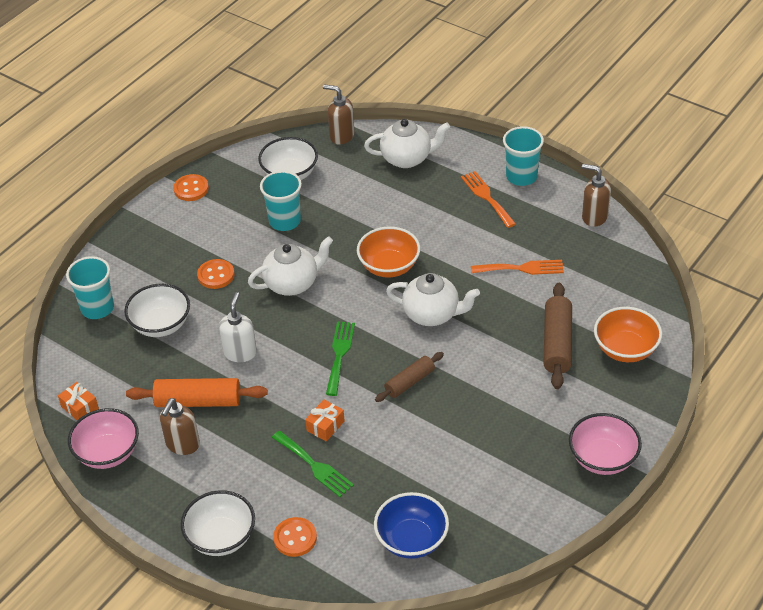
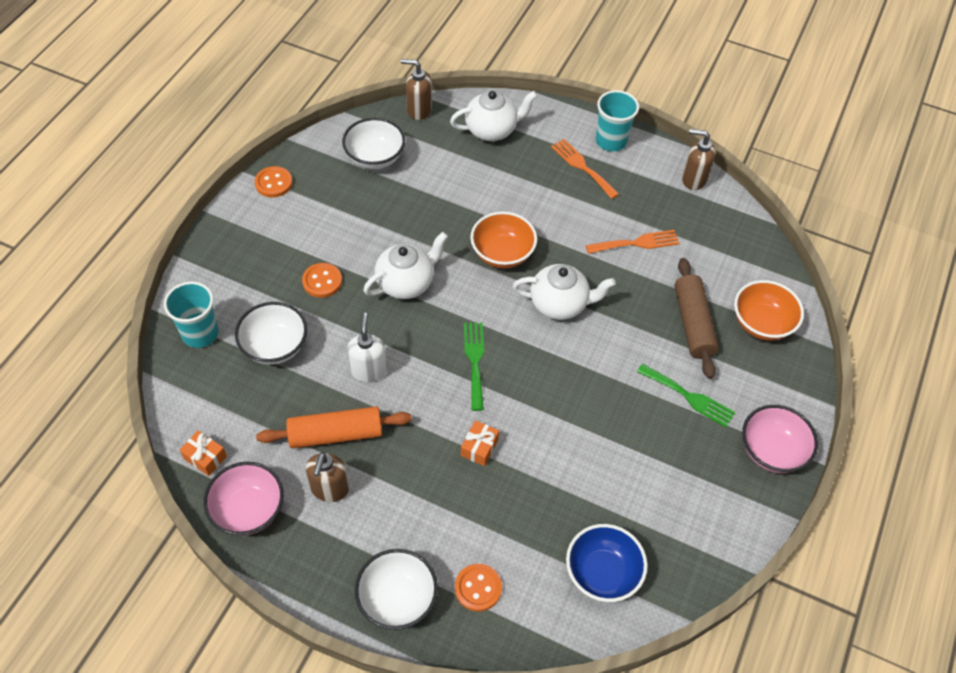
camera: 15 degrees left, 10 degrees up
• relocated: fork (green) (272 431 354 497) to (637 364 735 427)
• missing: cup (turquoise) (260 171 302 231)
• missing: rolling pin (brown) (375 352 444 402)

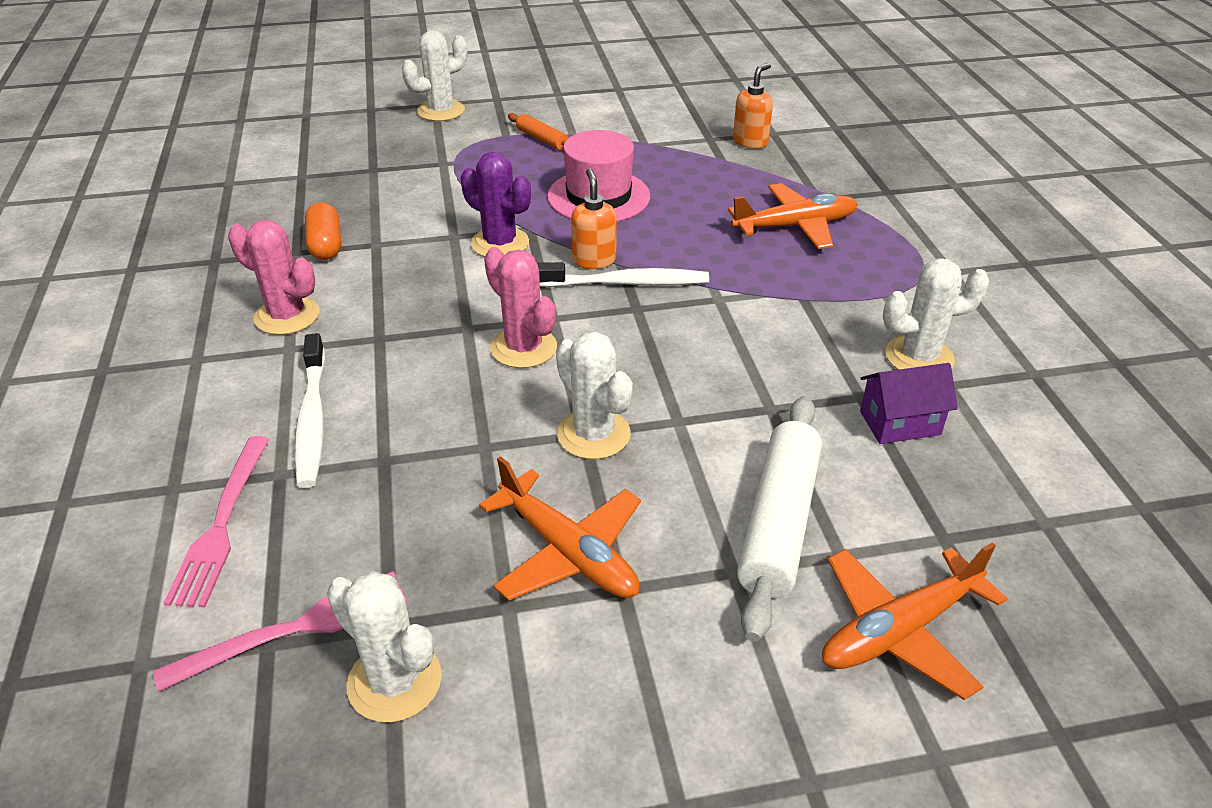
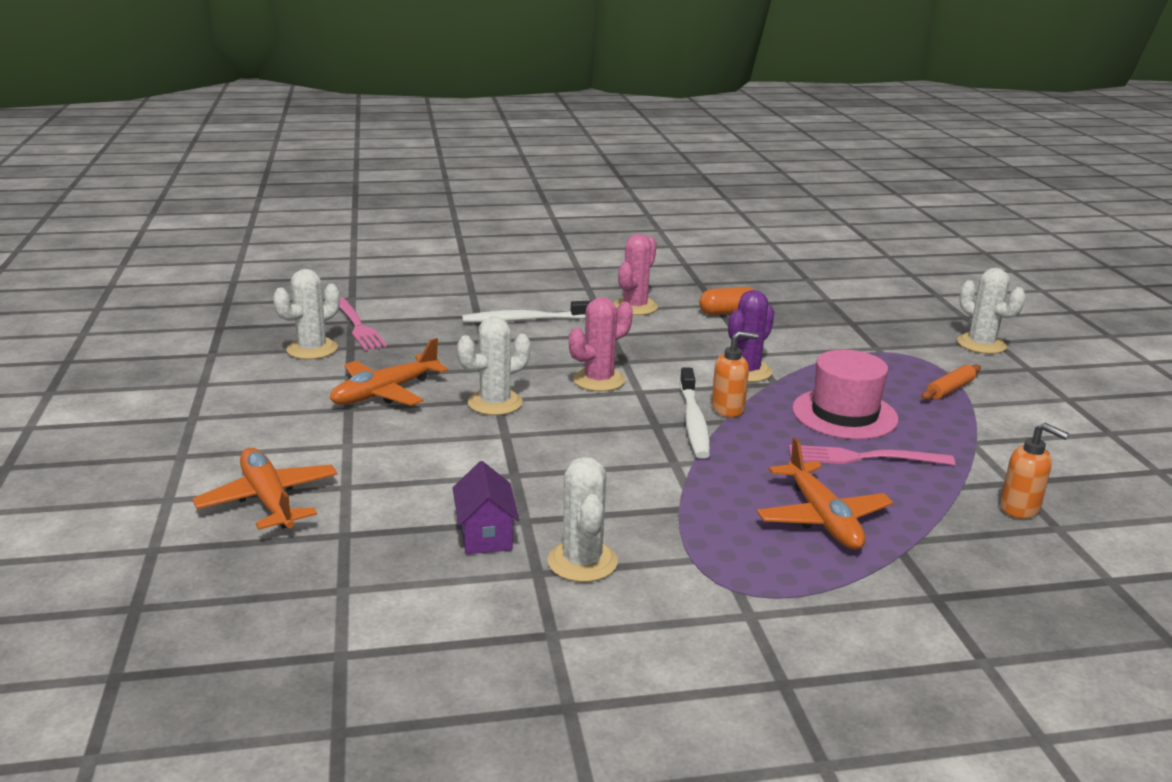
camera: 90 degrees right, 15 degrees down
• relocated: fork (pink) (164 436 270 607) to (789 445 955 465)
• missing: rolling pin (white) (737 396 822 641)

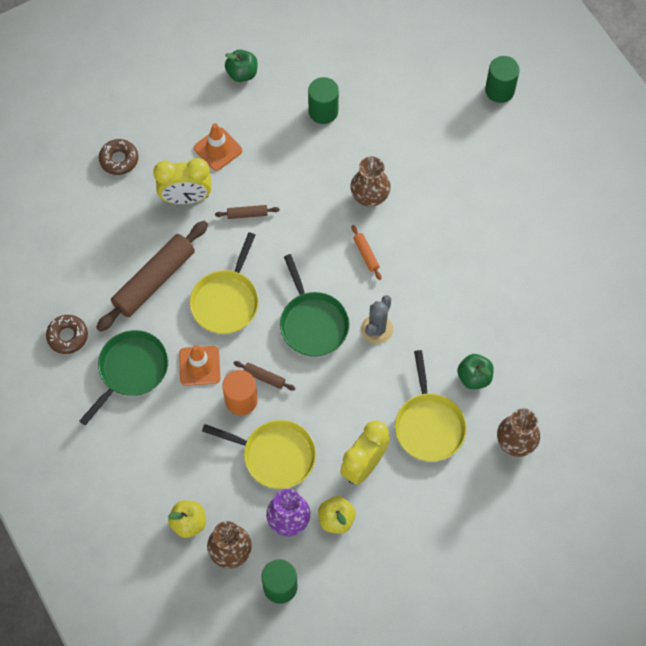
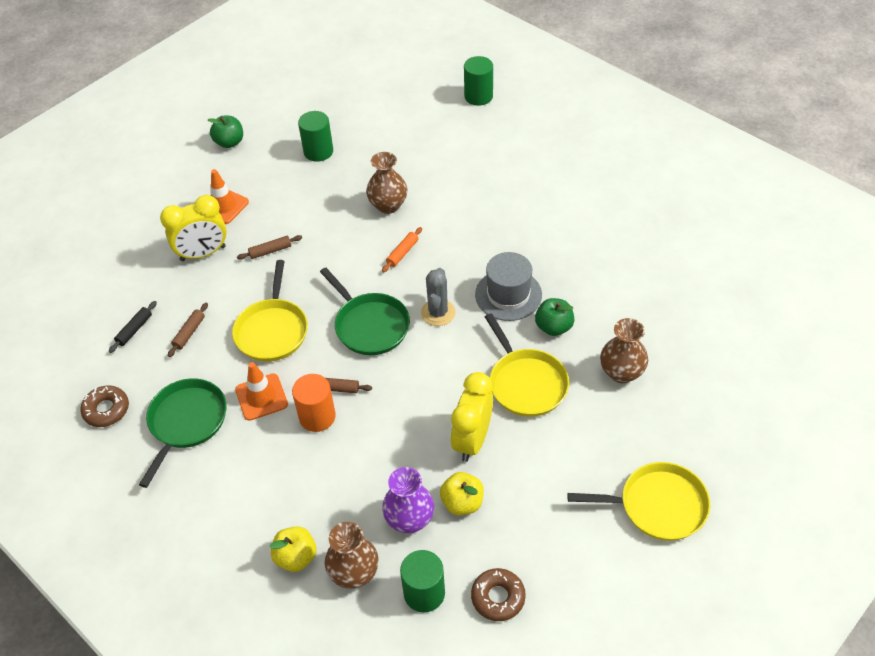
camera: 15 degrees left, 15 degrees down
• appeared: rolling pin (black) (109 301 157 353)
• size: rolling pin (brown) (96 221 208 332) = (168 303 208 357) x0.42
• spun: rolling pin (orange) (352 225 381 280) = (382 227 422 272) 75 degrees clockwise
• relocated: donut (brown) (99 139 138 175) to (471 568 526 621)
• appeared: hat (grey) (475 252 542 321)
• relocated: pan (yellow) (202 420 316 489) to (568 462 710 541)

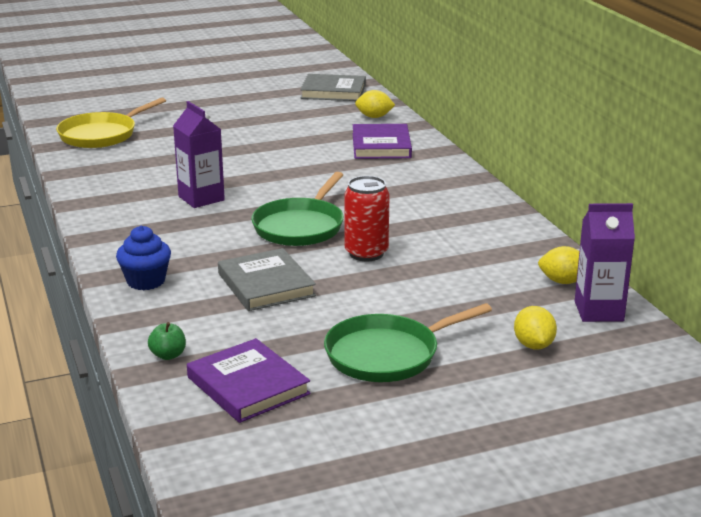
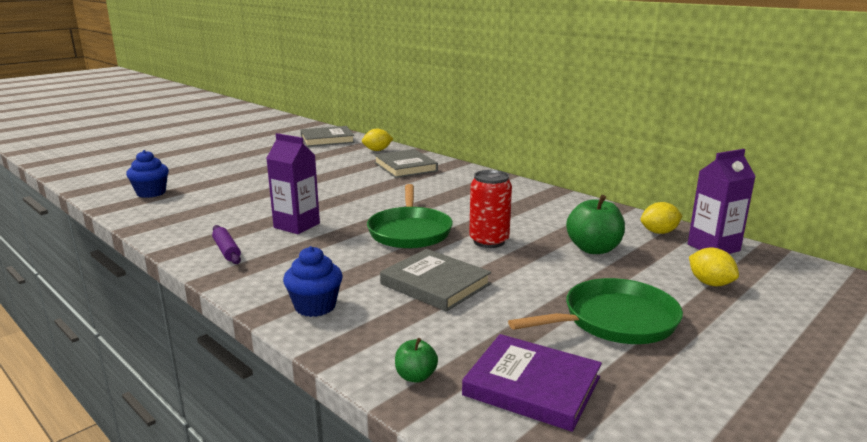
camera: 25 degrees left, 5 degrees down
• exchanged: pan (yellow) (56 97 166 148) to cupcake (blue) (126 150 169 198)
• appeared: rolling pin (purple) (212 225 241 264)
• colour: book (purple) (353 124 412 159) to book (grey) (374 149 438 178)
• spun: pan (green) (324 303 492 382) = (508 278 683 344) 150 degrees counterclockwise
• appeared: apple (green) (566 195 625 254)

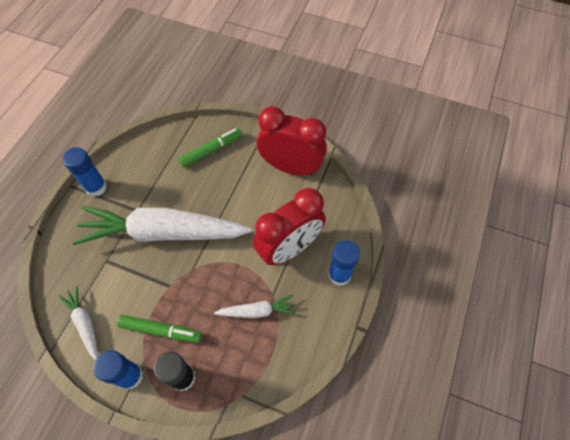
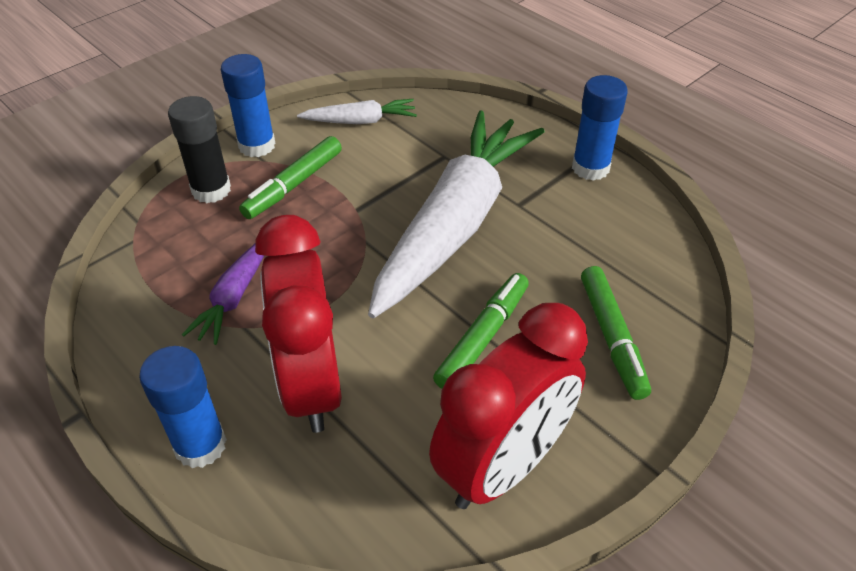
camera: 115 degrees right, 15 degrees down
• colour: carrot (white) (214 295 296 318) to carrot (purple) (182 243 264 345)
• appeared: marker (green) (433 273 529 389)

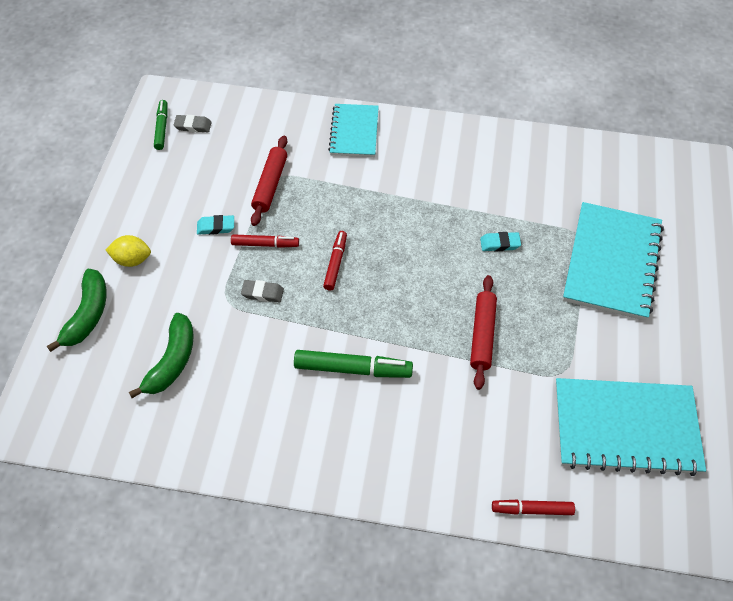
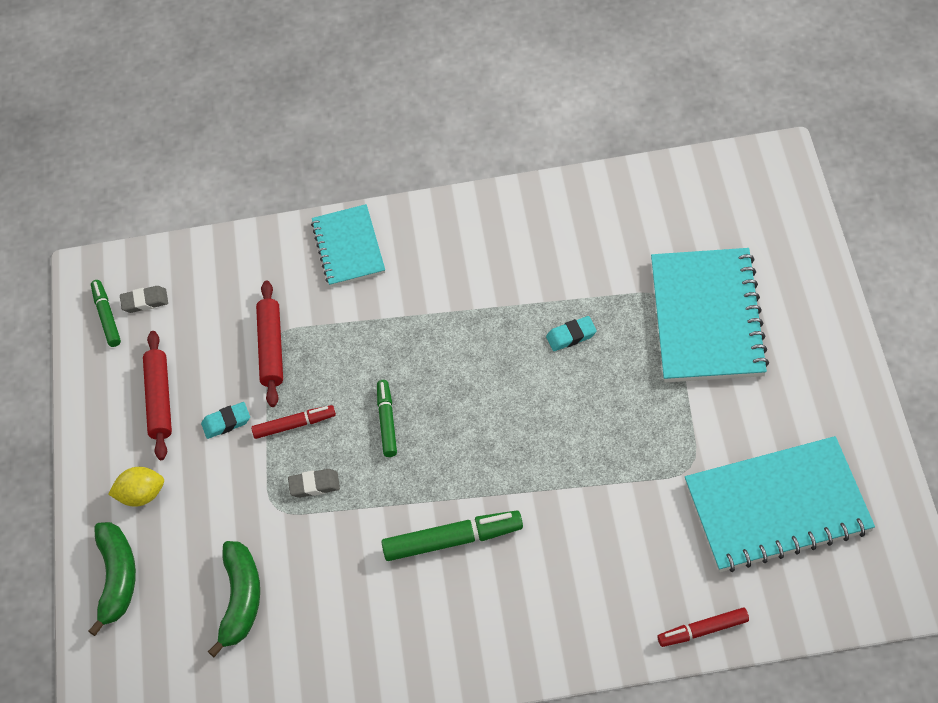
camera: 10 degrees left, 0 degrees up
• relocated: rolling pin (red) (470 275 497 390) to (143 331 172 460)
• colour: marker (red) (323 231 347 291) to marker (green) (377 380 397 457)

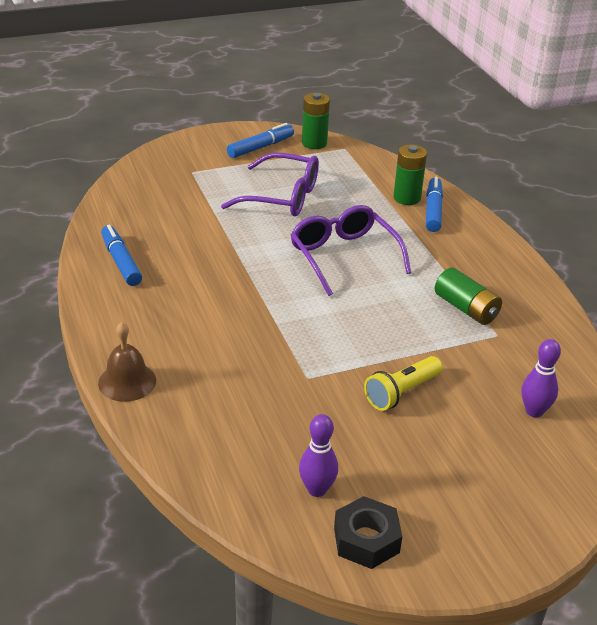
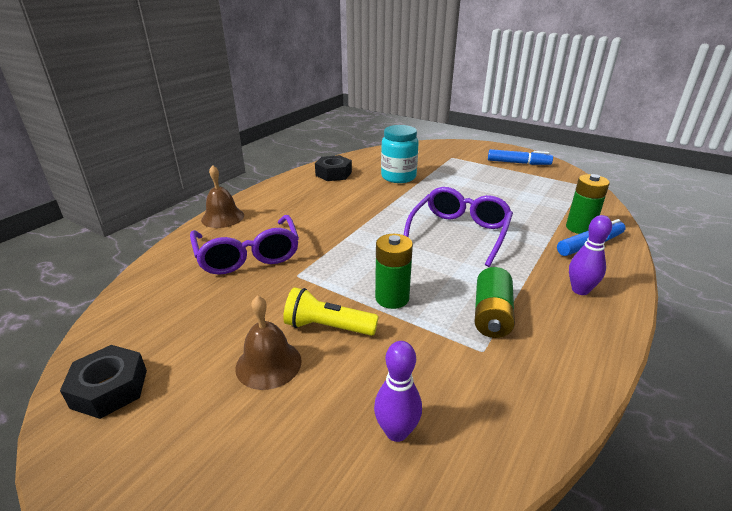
camera: 55 degrees right, 5 degrees down
• relocated: glasses (purple) (221 153 319 217) to (190 215 299 275)
• appeared: bell (brown) (235 295 302 390)
• exchanged: marker (blue) (101 225 142 286) to nut (black) (315 155 352 181)
• relocated: battery (green) (302 93 330 149) to (375 234 413 309)
• appeared: jar (turquoise) (381 125 419 183)
• relocated: bowling pin (purple) (299 414 338 497) to (569 215 612 295)

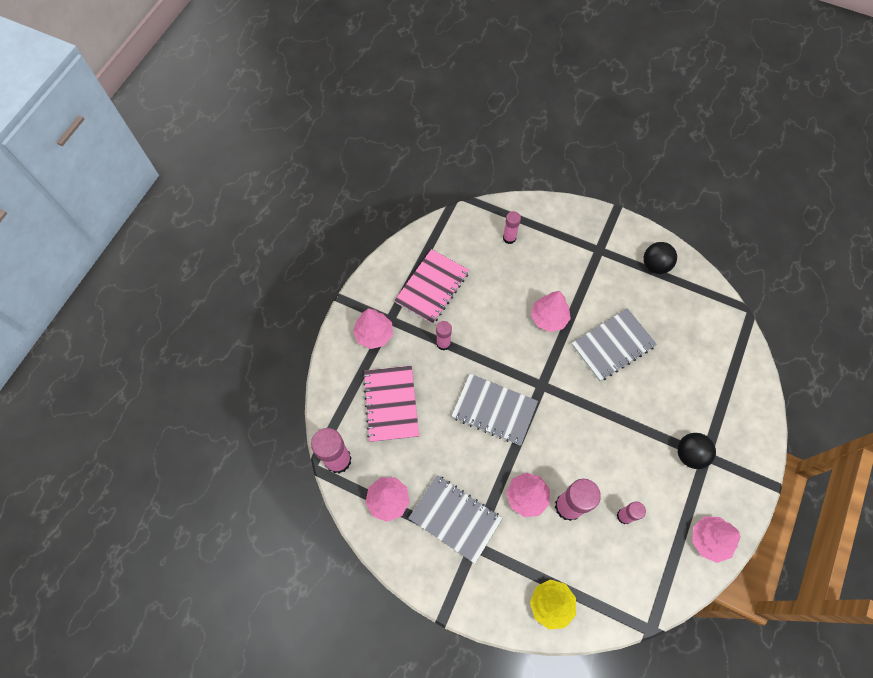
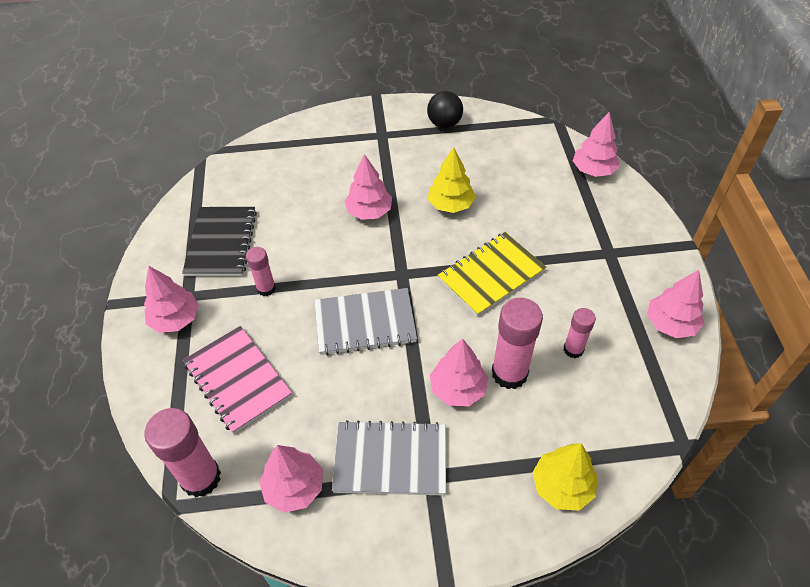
camera: 30 degrees left, 15 degrees down
• colour: notebook (pink) (394 249 469 324) to notebook (black) (182 207 257 276)
• exchanged: notebook (grey) (571 308 657 381) to tree (yellow) (428 147 476 213)
• appeared: notebook (yellow) (437 232 546 317)
• appeared: tree (pink) (573 112 620 177)
• missing: glue stick (pink) (503 211 521 244)
• missing: ball (black) (677 433 716 469)

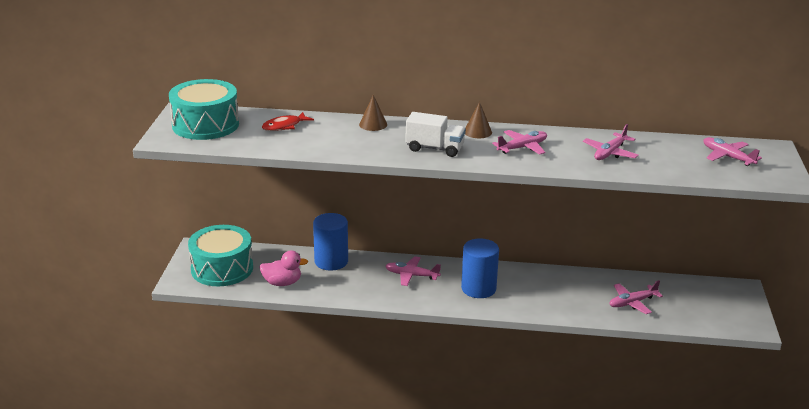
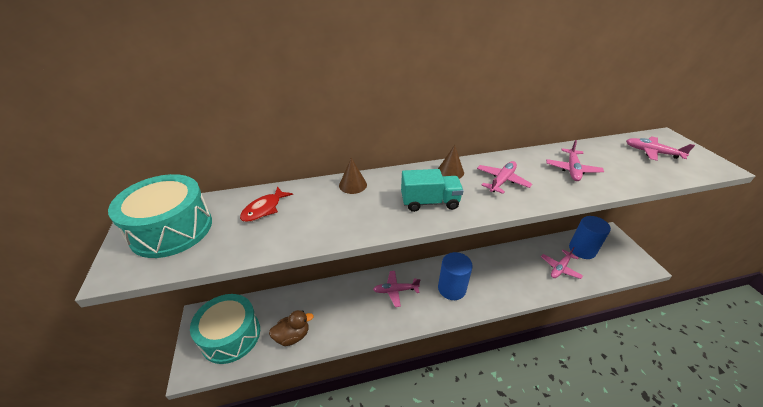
camera: 20 degrees left, 10 degrees up
• colour: duck (pink) (259 250 308 286) to duck (brown) (269 310 314 346)
• colour: truck (white) (405 112 466 157) to truck (turquoise) (401 169 464 212)
• relocated: cylinder (blue) (313 213 348 270) to (569 216 611 259)

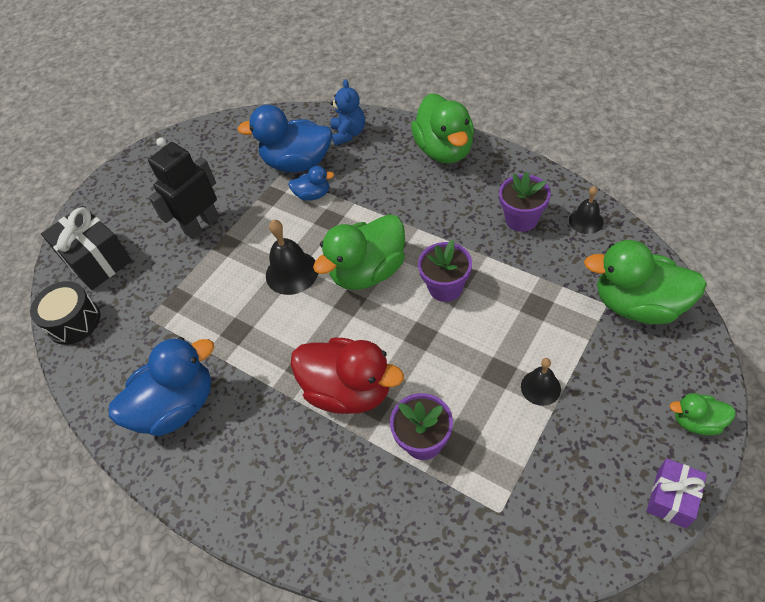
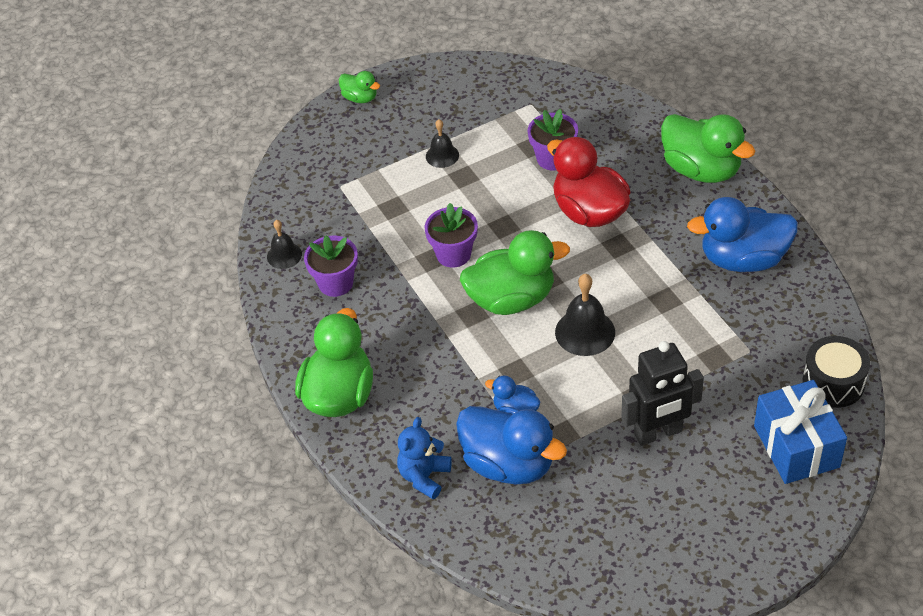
camera: 155 degrees left, 5 degrees down
• relocated: duck (green) (584 240 707 324) to (661 114 756 183)
• colour: gift (black) (41 205 132 290) to gift (blue) (754 380 847 484)
• missing: gift (purple) (647 458 707 528)

